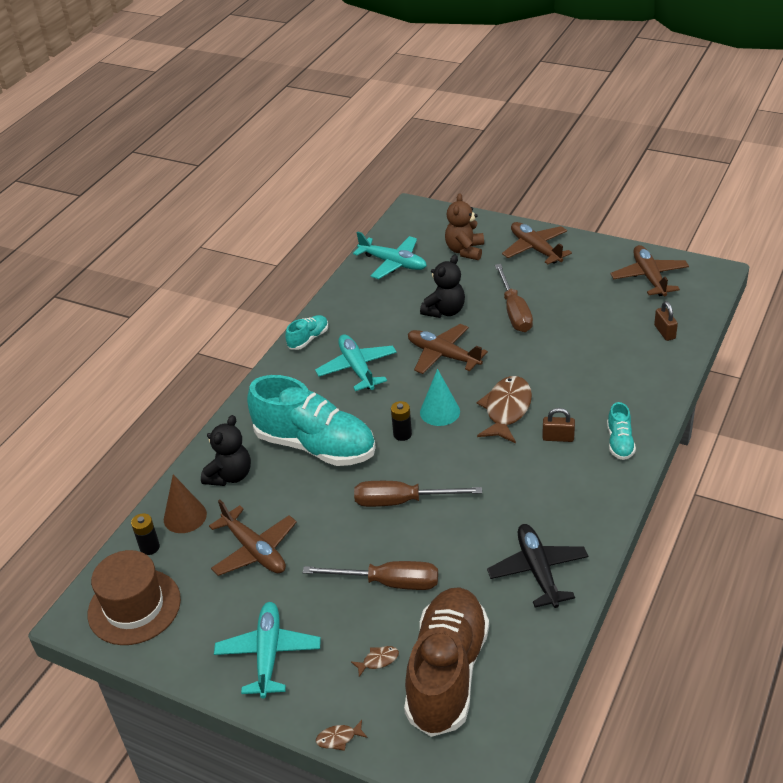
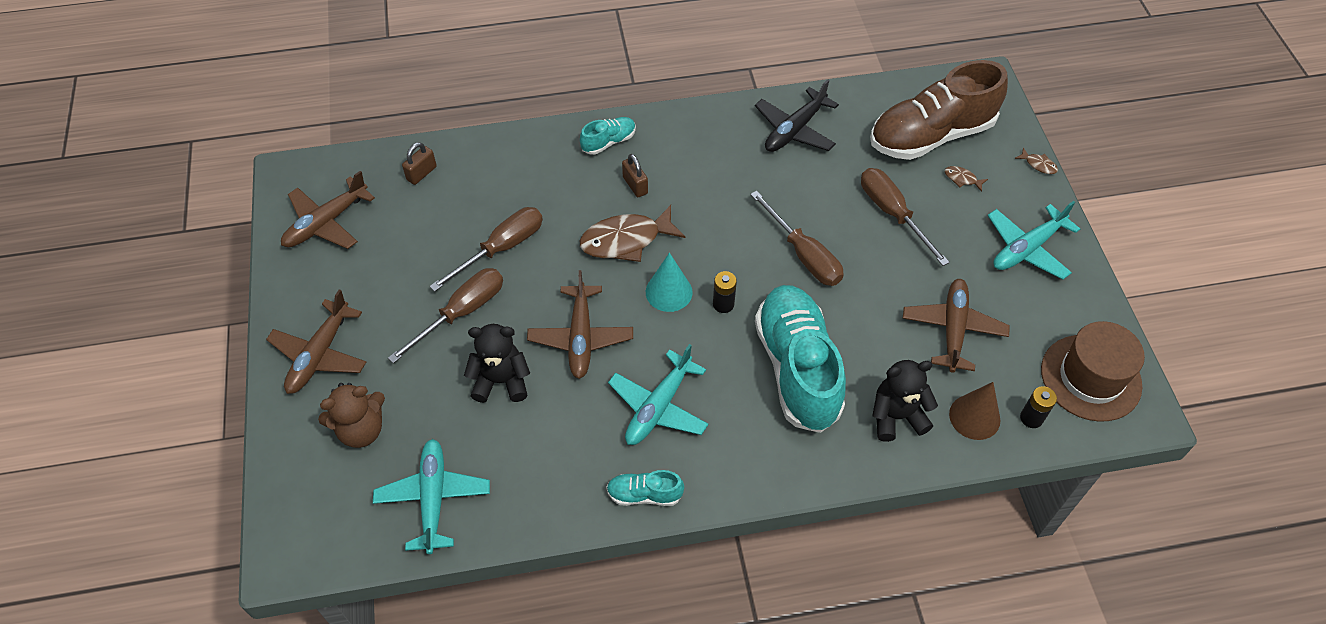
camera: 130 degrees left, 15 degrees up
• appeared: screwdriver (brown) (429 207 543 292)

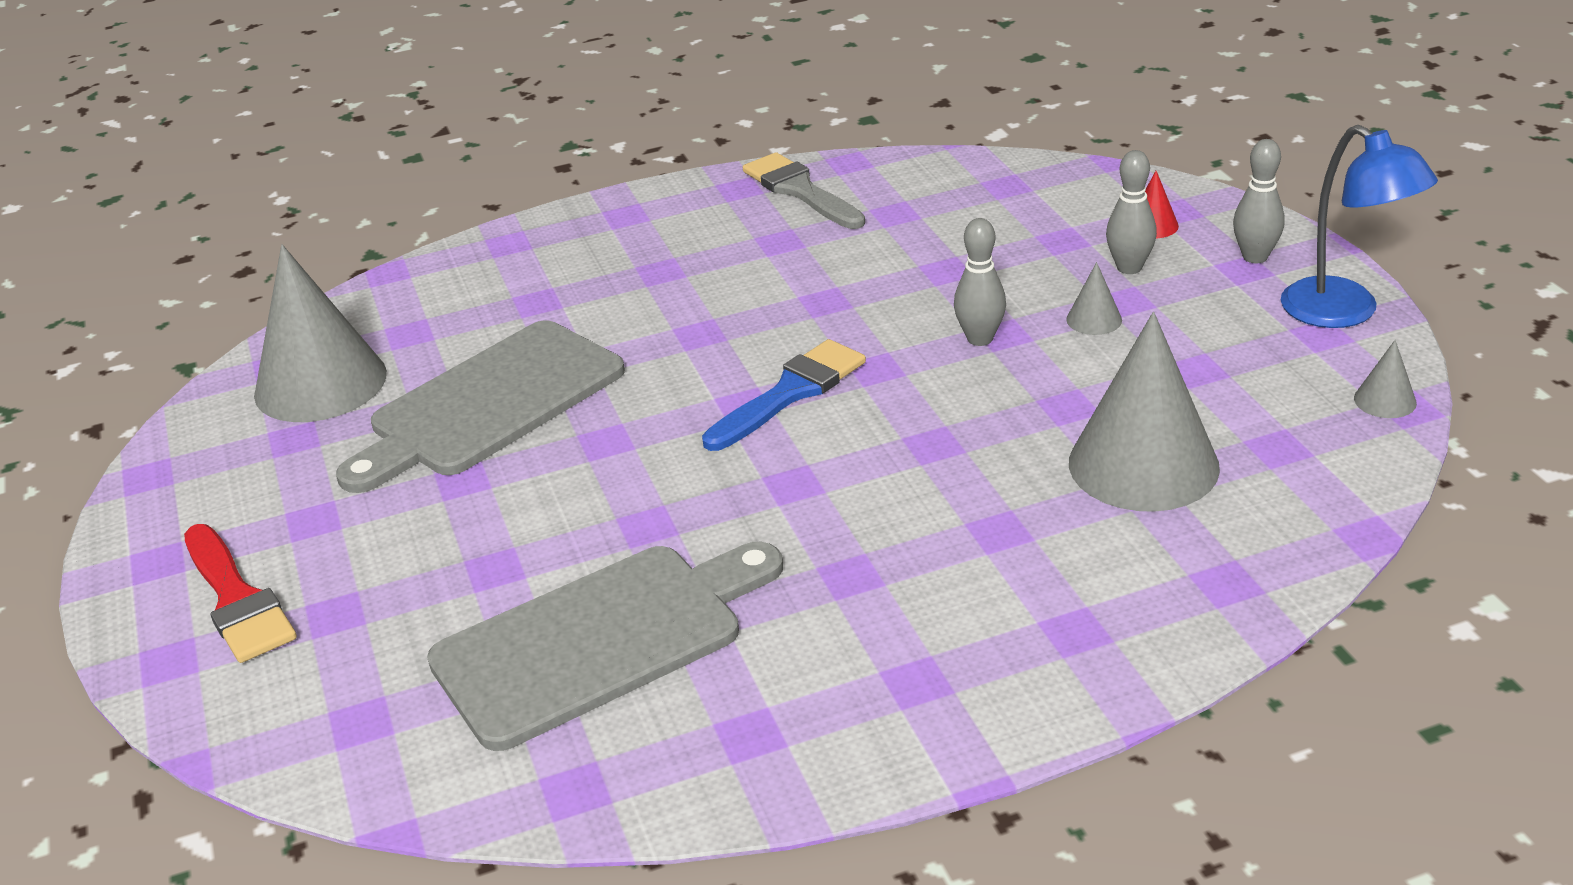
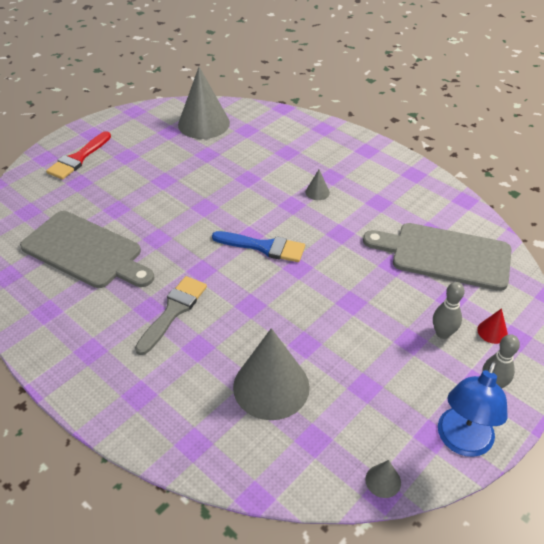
camera: 60 degrees right, 10 degrees up
• relocated: brush (grey) (743 152 865 229) to (135 276 207 355)
• relocated: cone (grey) (1066 262 1122 335) to (306 169 330 200)
• relocated: cutting board (grey) (336 320 625 493) to (363 223 512 291)
• missing: bowling pin (grey) (954 218 1006 346)

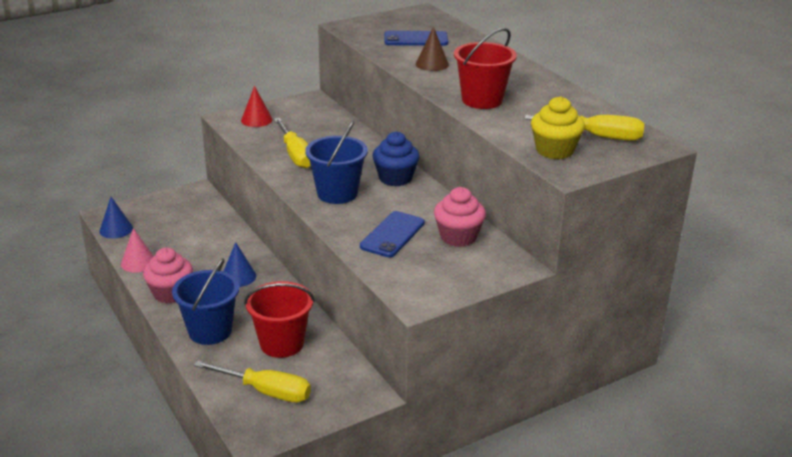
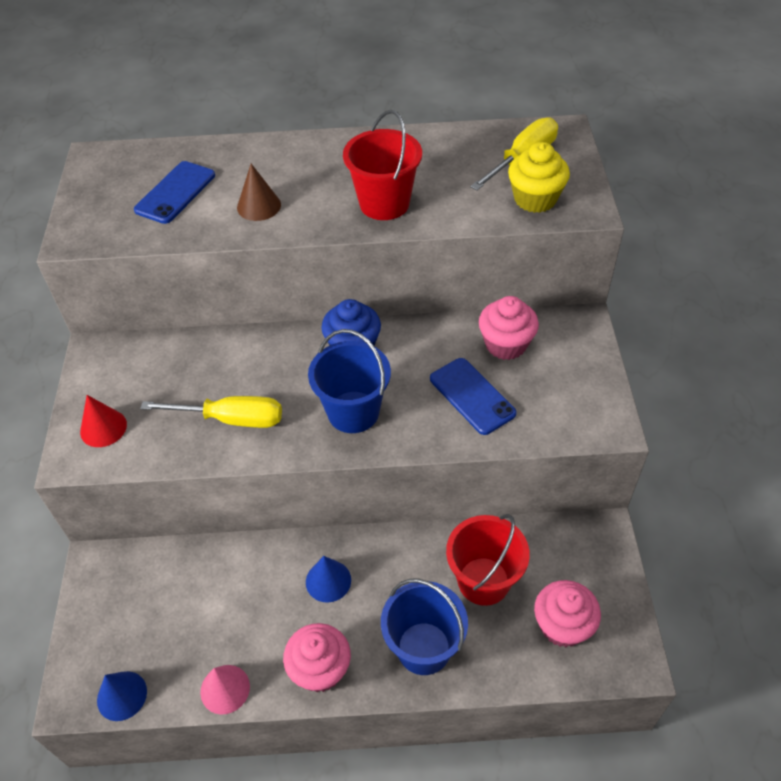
camera: 60 degrees left, 20 degrees up
• exchanged: screwdriver (yellow) (194 360 311 402) to cupcake (pink) (534 580 601 647)

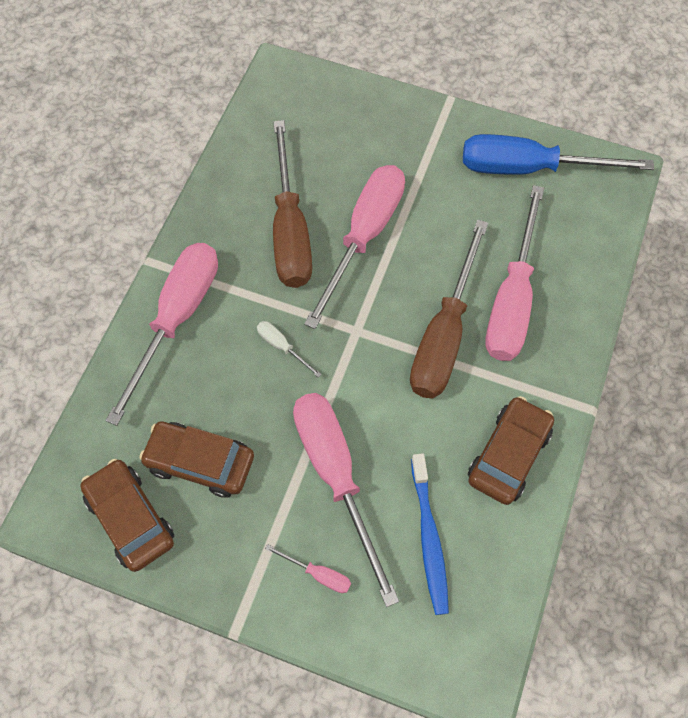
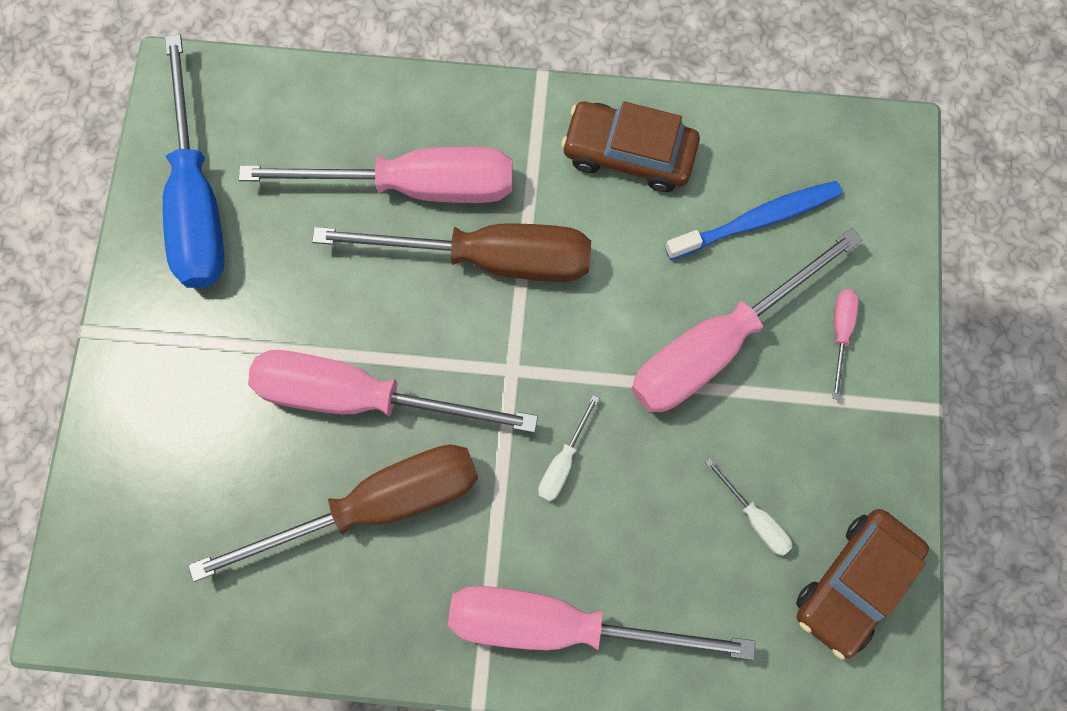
camera: 105 degrees left, 10 degrees up
• exchanged: car (brown) (139 421 254 498) to screwdriver (white) (705 458 793 556)

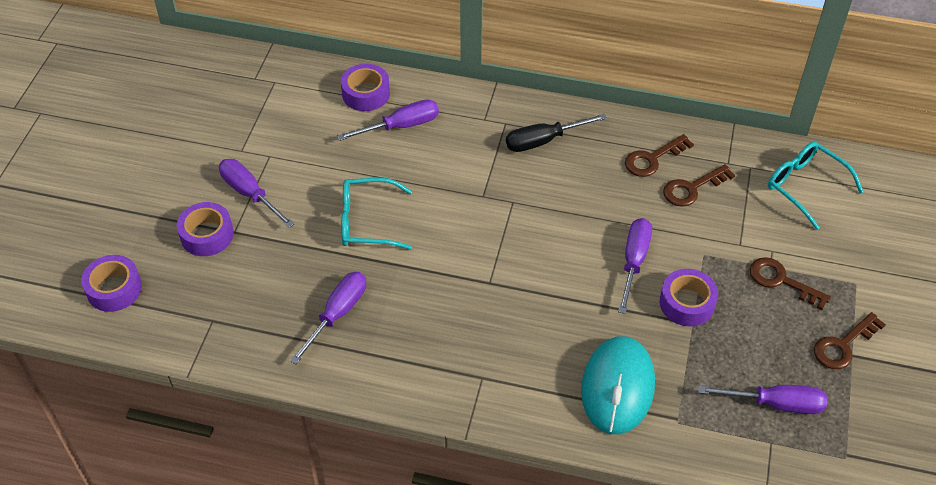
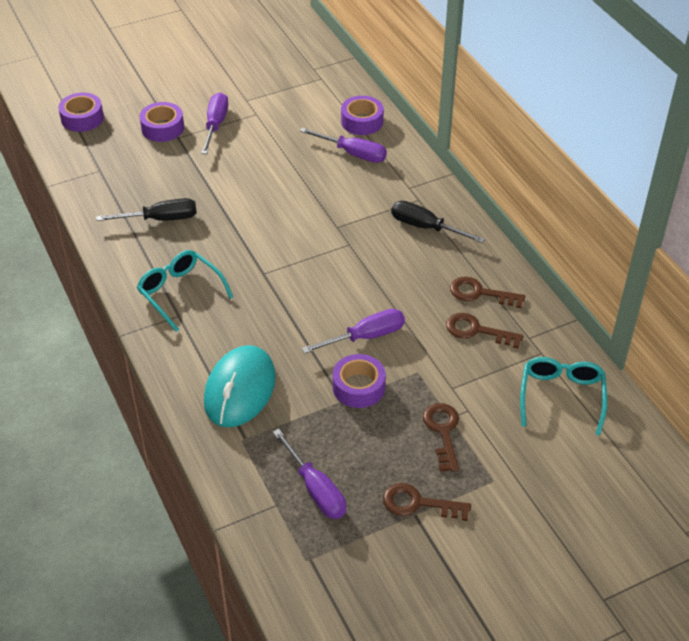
camera: 50 degrees right, 5 degrees down
• colour: screwdriver (purple) (290 272 366 364) to screwdriver (black) (96 198 197 221)
• relocated: glasses (turquoise) (341 178 412 250) to (137 250 233 332)
• spun: mouse (turquoise) (581 336 655 434) = (204 345 276 427) 45 degrees counterclockwise

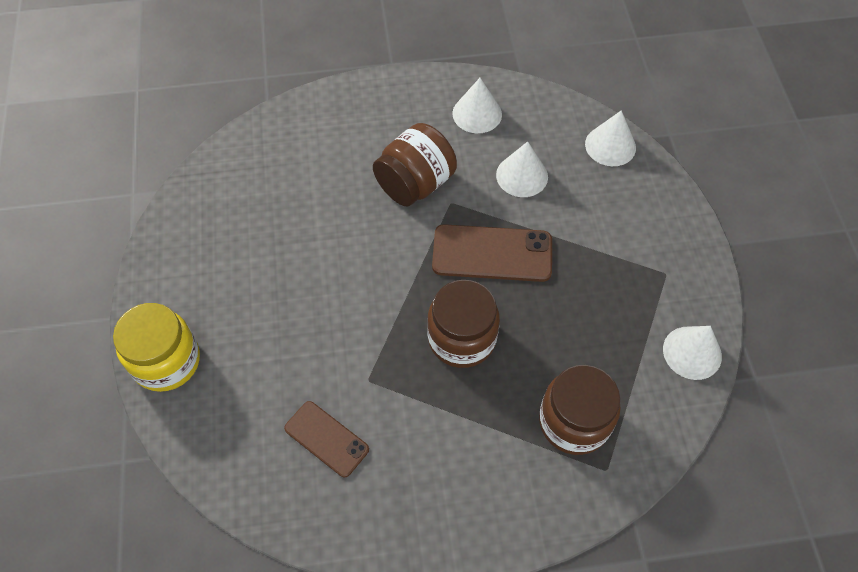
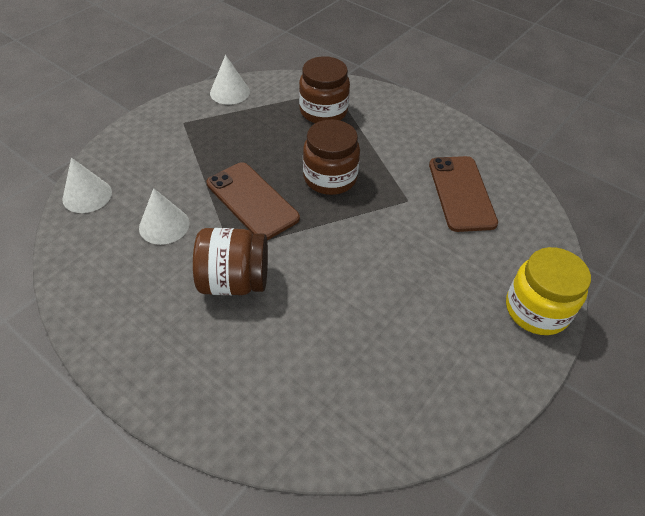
camera: 135 degrees left, 10 degrees down
• size: phone (brown) (284 401 369 477) = (429 156 498 232) x1.58
• missing: cone (white) (452 78 502 133)

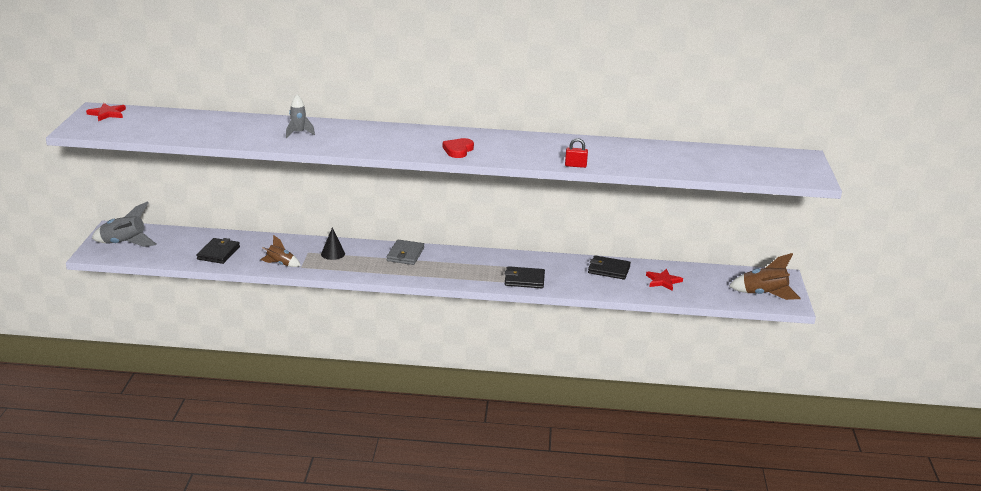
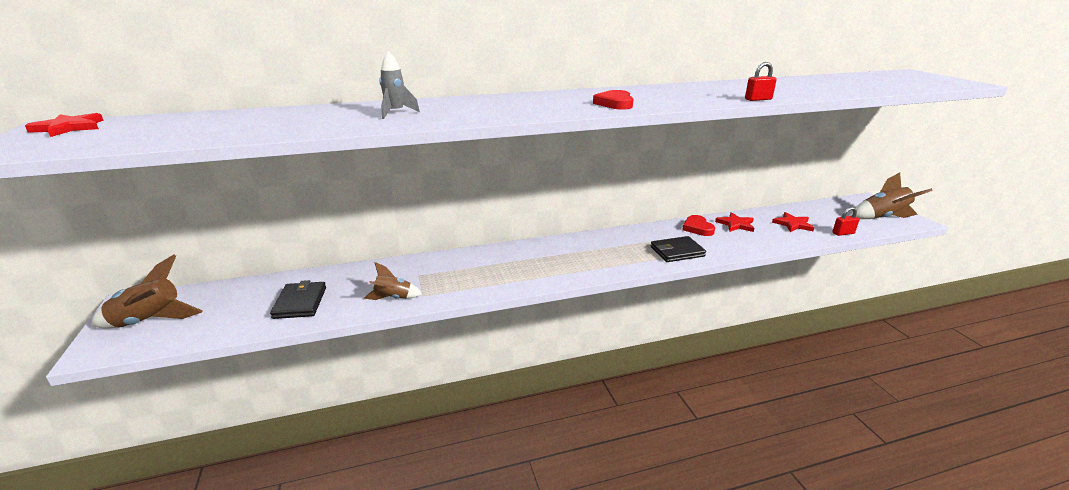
camera: 20 degrees left, 0 degrees up
• colour: rocket (grey) (92 202 157 247) to rocket (brown) (92 255 203 329)
• appeared: heart (red) (682 215 715 236)
• exchanged: wallet (black) (588 255 631 280) to star (red) (715 212 754 232)
• appeared: padlock (red) (832 207 859 236)
• missing: cone (black) (321 227 345 260)
• missing: wallet (grey) (386 240 424 265)

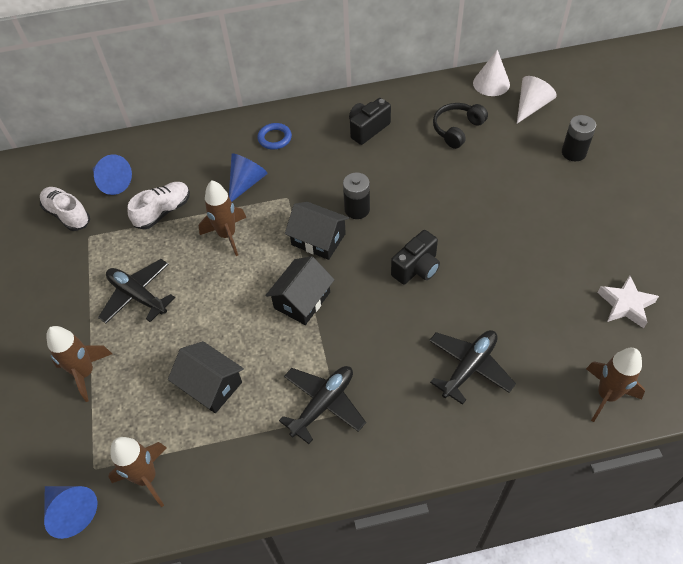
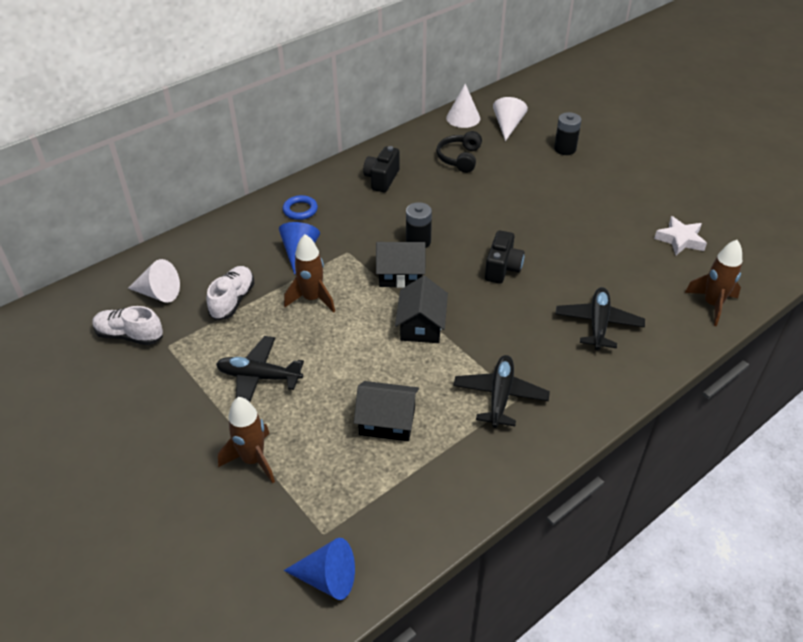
camera: 30 degrees left, 10 degrees down
• colour: cone (blue) (93 154 132 195) to cone (white) (128 259 180 303)
• missing: rocket (brown) (108 437 167 507)

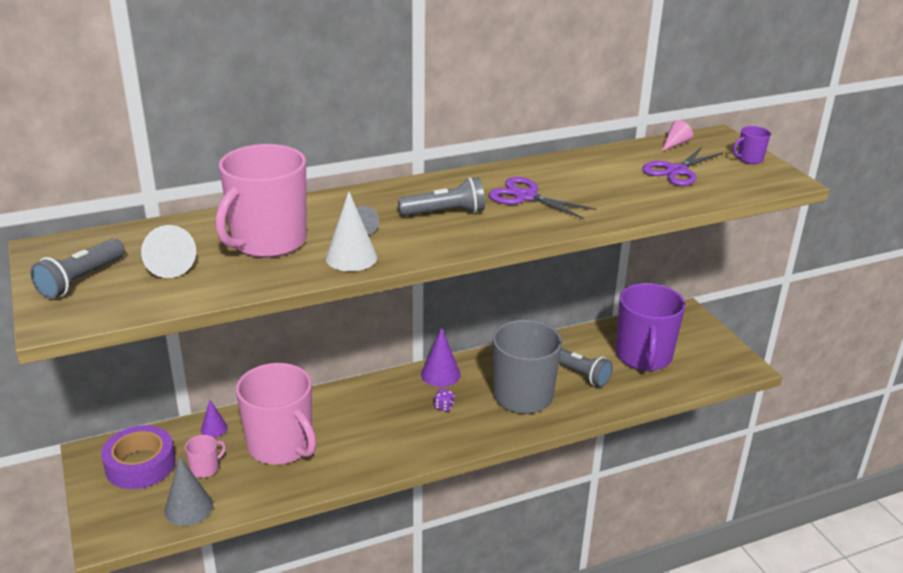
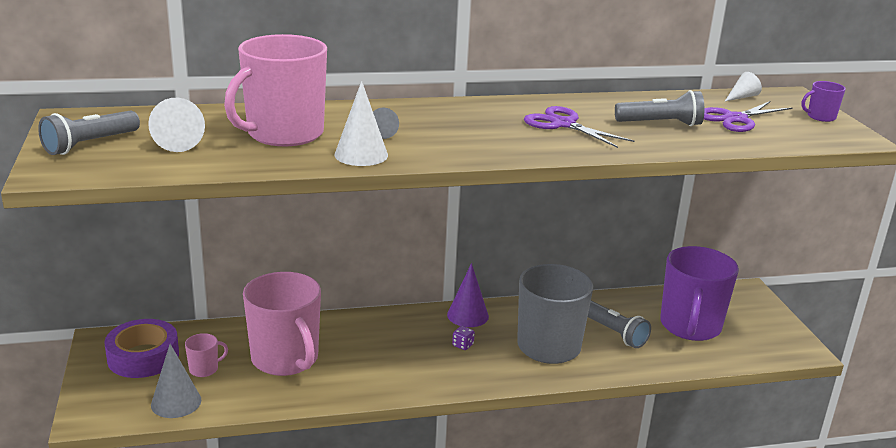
camera: 10 degrees right, 5 degrees down
• relocated: flashlight (grey) (398 177 485 216) to (615 90 704 126)
• colour: cone (pink) (662 120 693 151) to cone (white) (724 72 762 102)
• missing: cone (purple) (201 400 228 438)

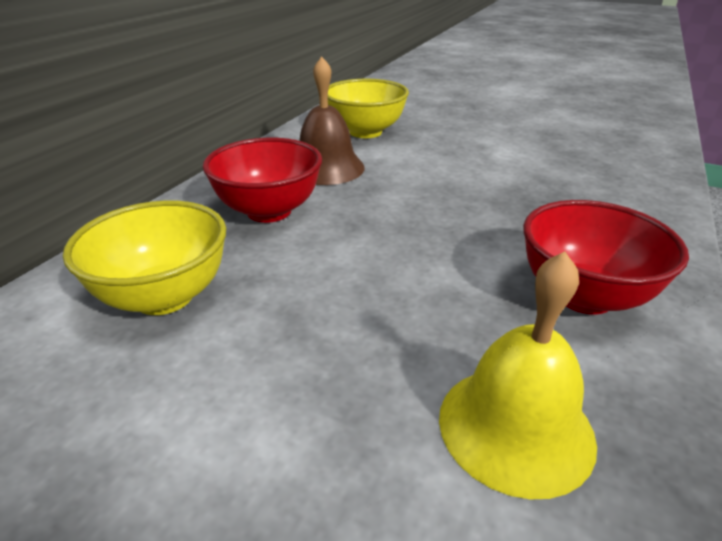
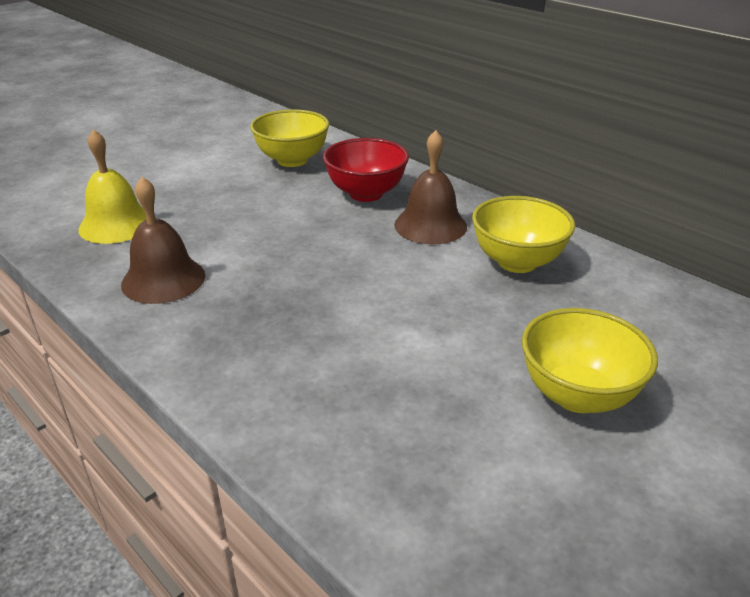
camera: 110 degrees right, 0 degrees up
• exchanged: bowl (red) (523 200 689 315) to bell (brown) (121 177 205 304)
• appeared: bowl (yellow) (522 308 658 413)

